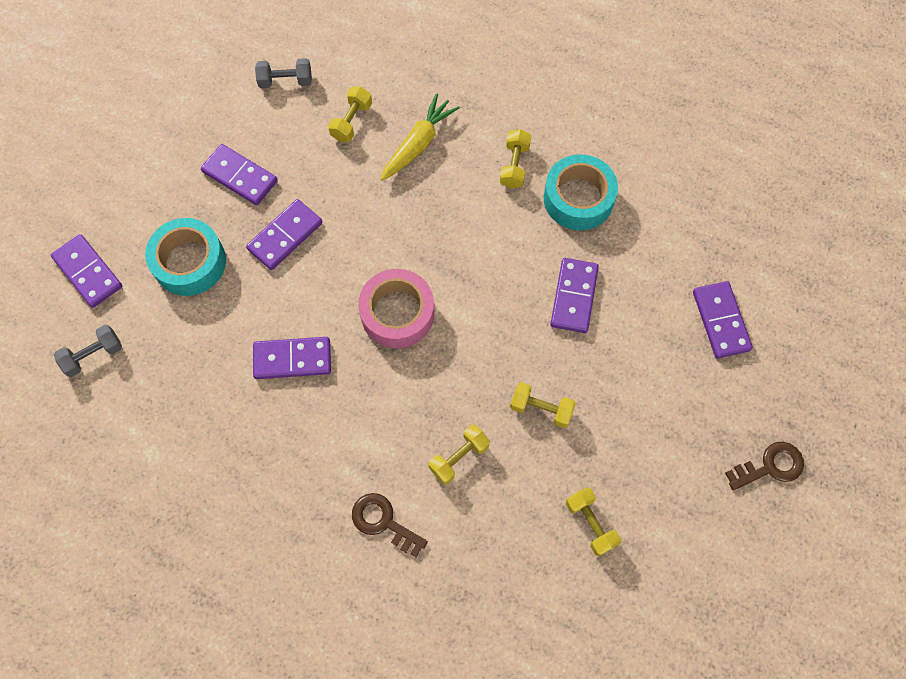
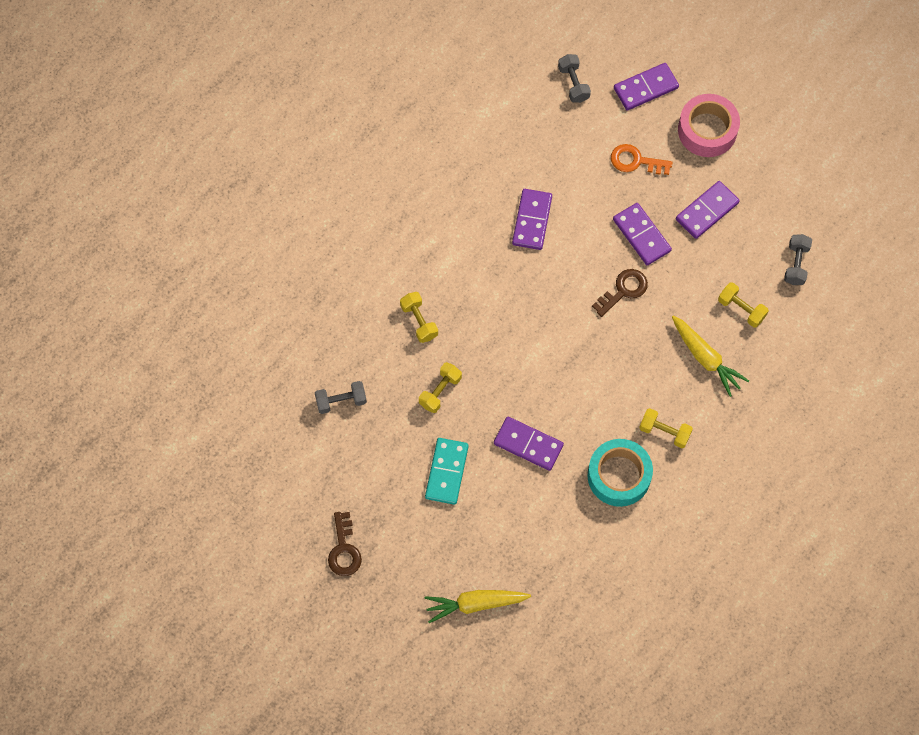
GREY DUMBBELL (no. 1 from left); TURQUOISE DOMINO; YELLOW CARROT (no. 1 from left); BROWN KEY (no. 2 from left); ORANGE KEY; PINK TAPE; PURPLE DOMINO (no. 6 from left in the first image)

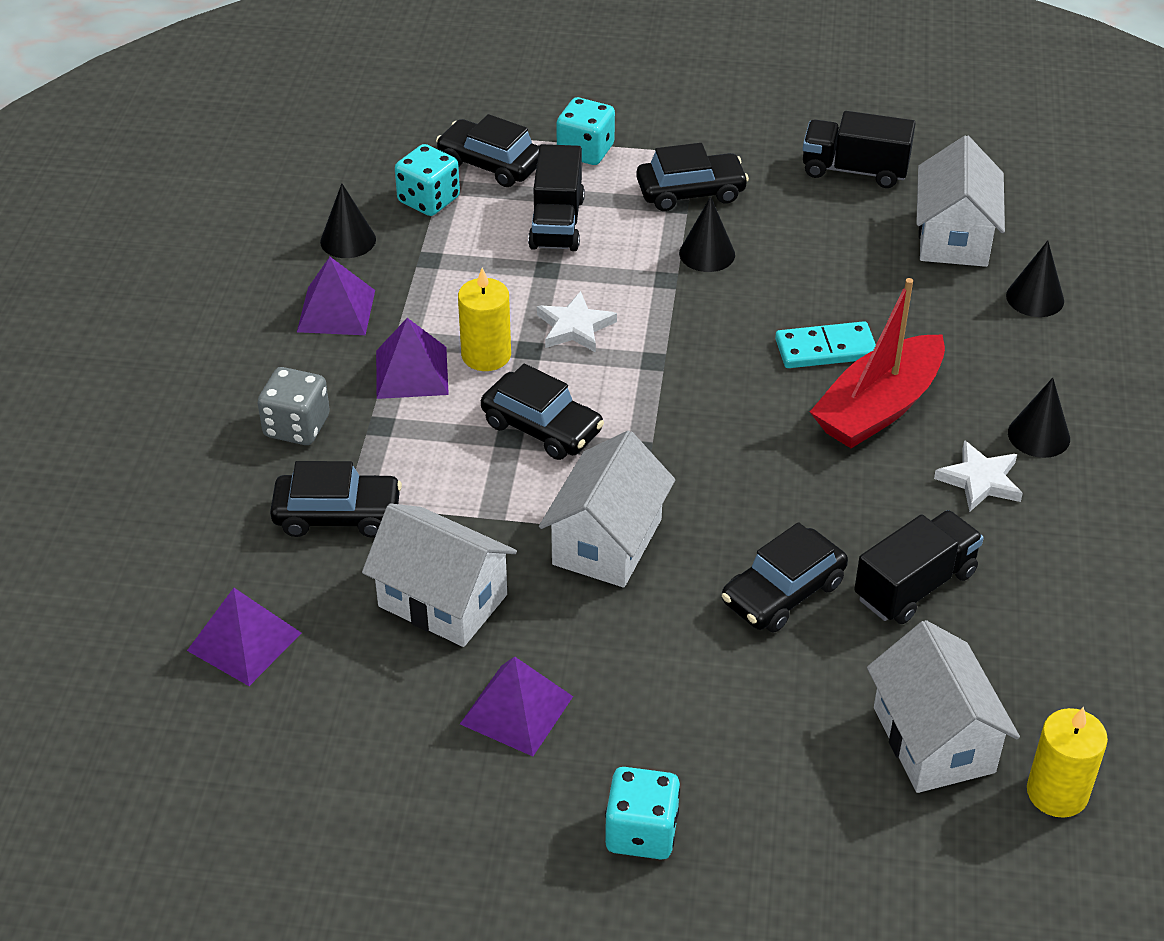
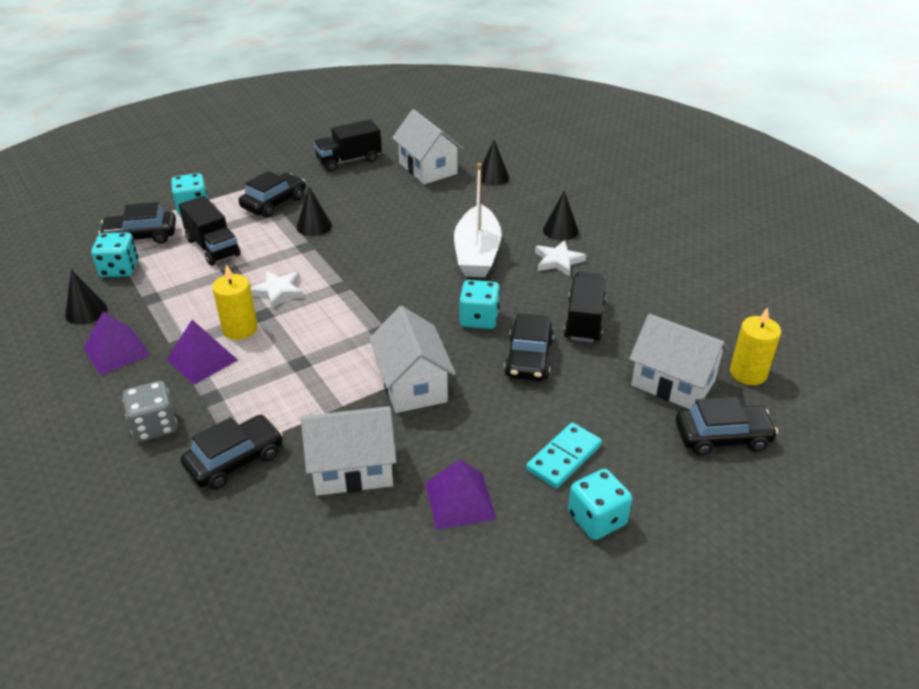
WHITE BOAT; TURQUOISE DICE (no. 3 from left); TURQUOISE DOMINO; BLACK CAR (no. 5 from left); PURPLE PYRAMID (no. 1 from left in the first image)

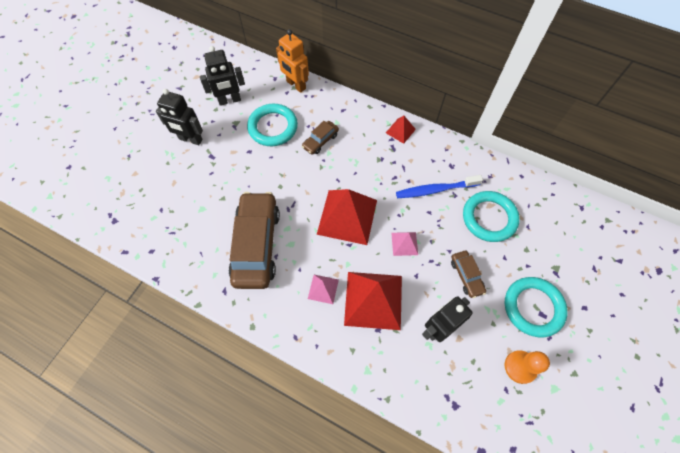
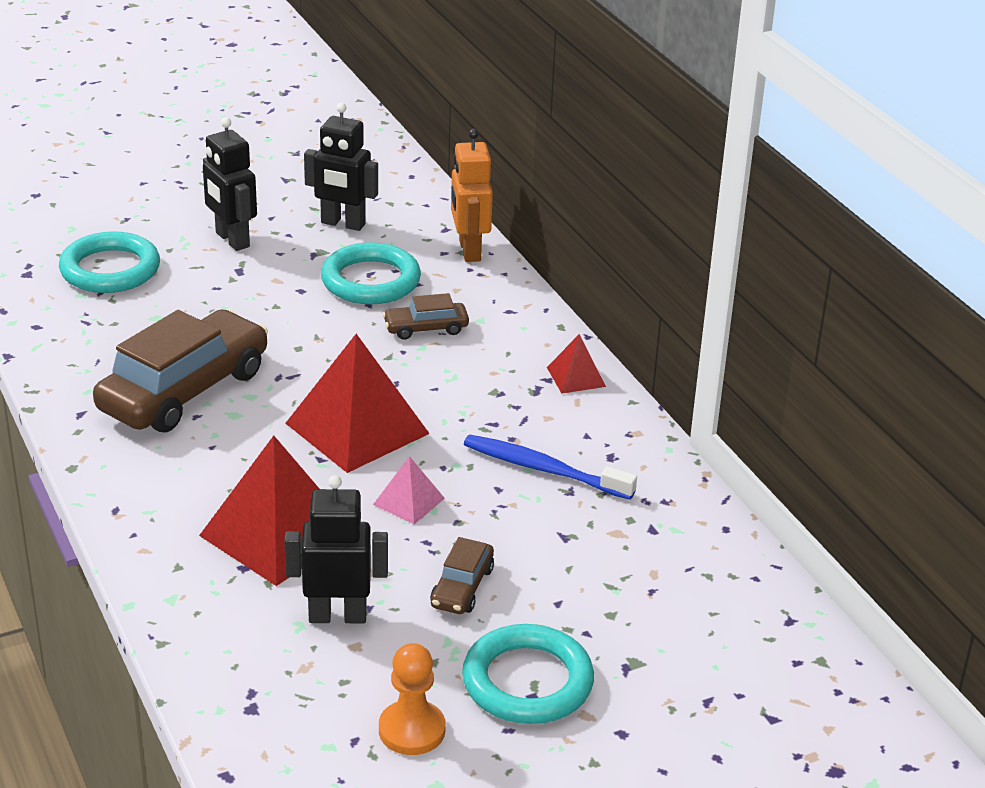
TURQUOISE RING (no. 1 from left); PINK PYRAMID (no. 1 from left in the first image)

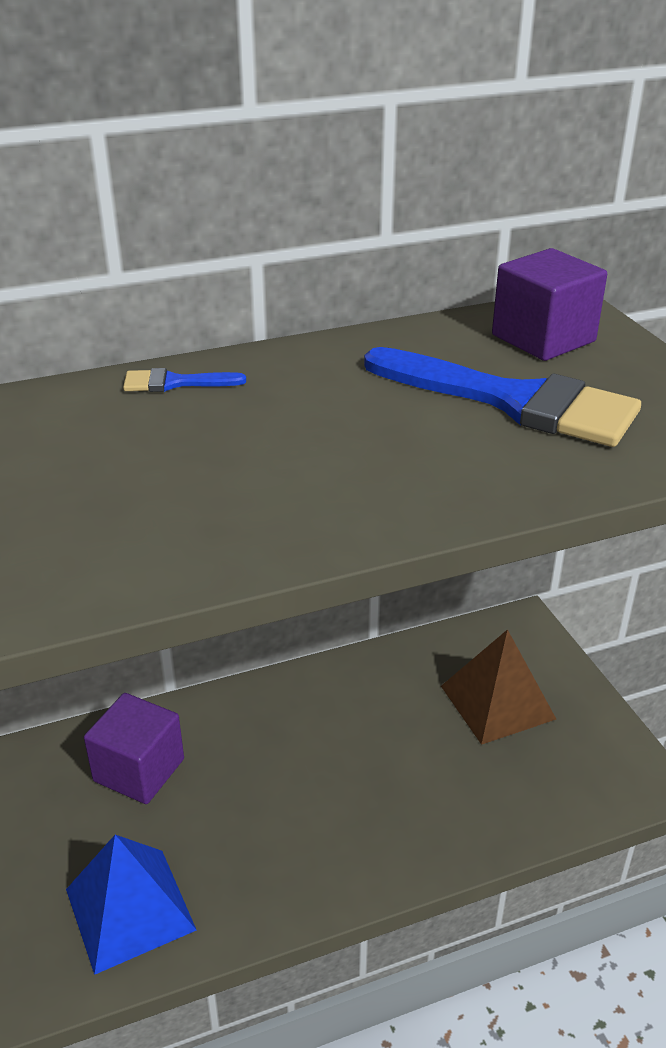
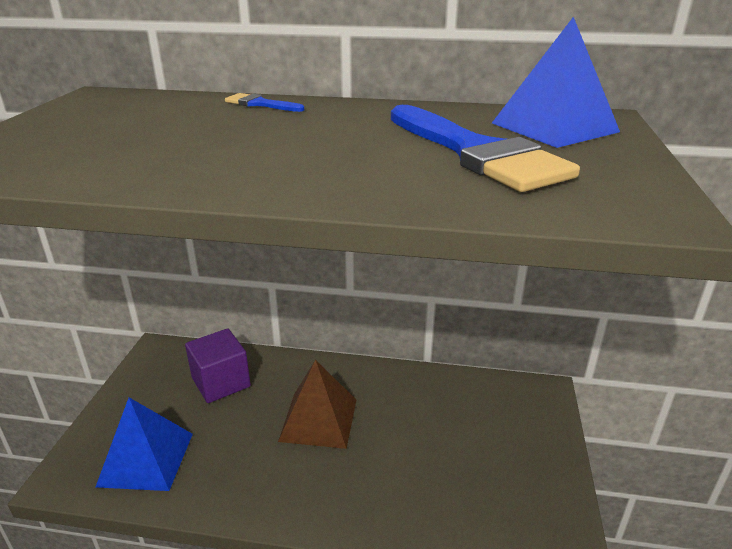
BROWN PYRAMID; BLUE PYRAMID (no. 2 from left)

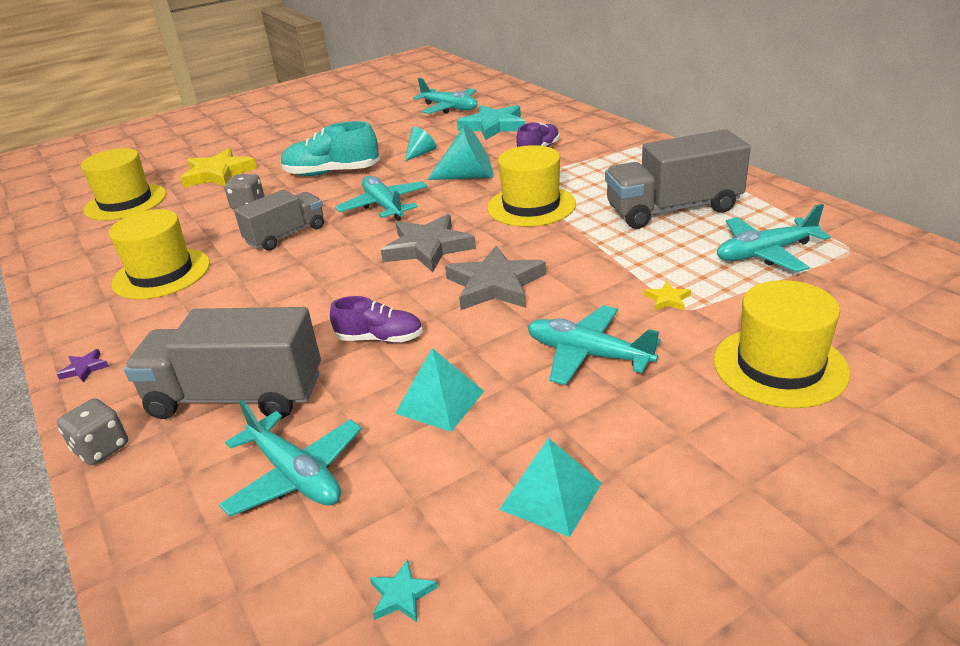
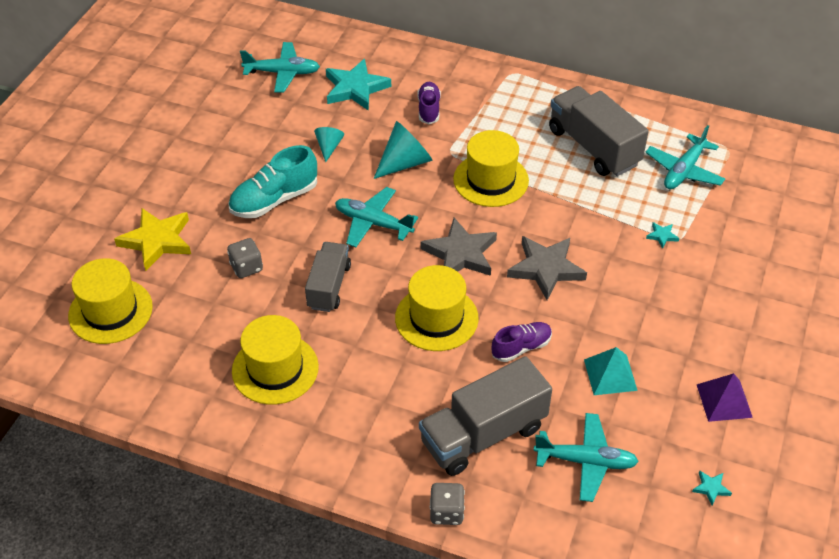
YELLOW HAT (no. 3 from left); GREY TRUCK (no. 3 from left); TURQUOISE STAR (no. 2 from left); PURPLE PYRAMID; PURPLE STAR; TURQUOISE PLANE (no. 4 from left in the first image)

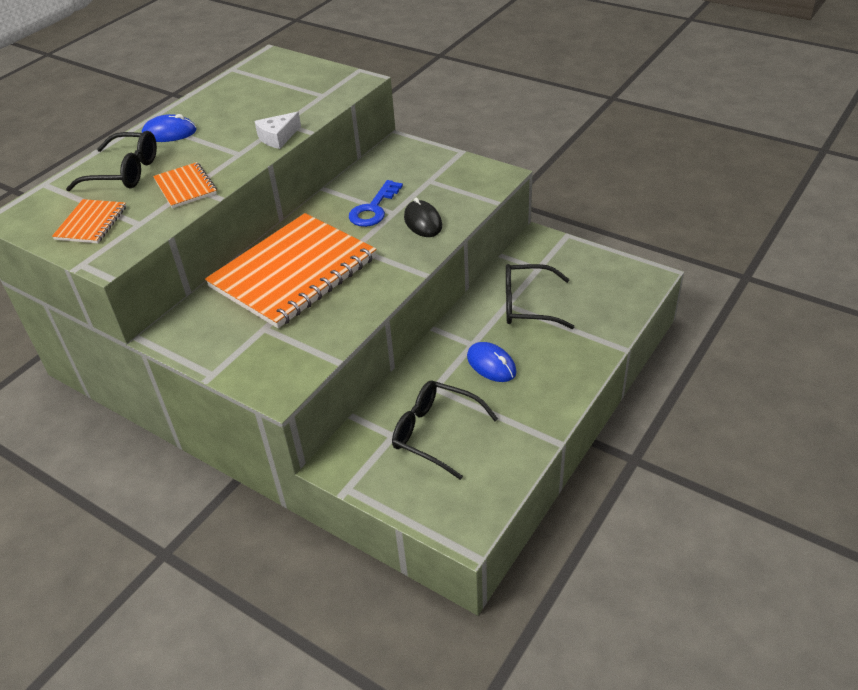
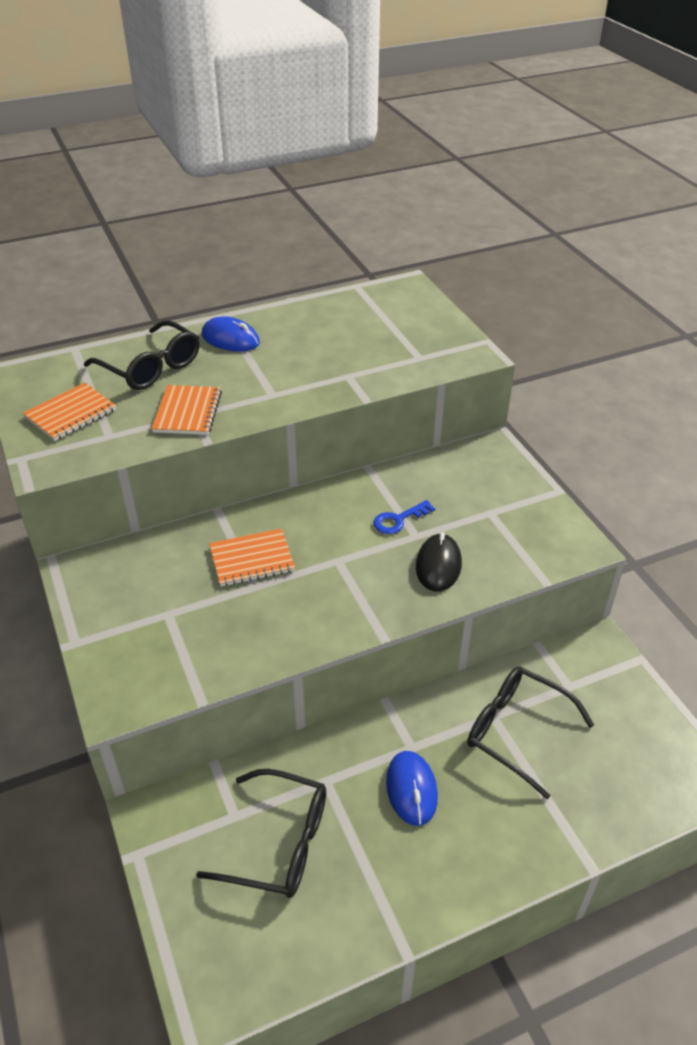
BLACK GLASSES (no. 2 from left); ORANGE NOTEBOOK (no. 3 from left); BLUE KEY; WHITE CHEESE

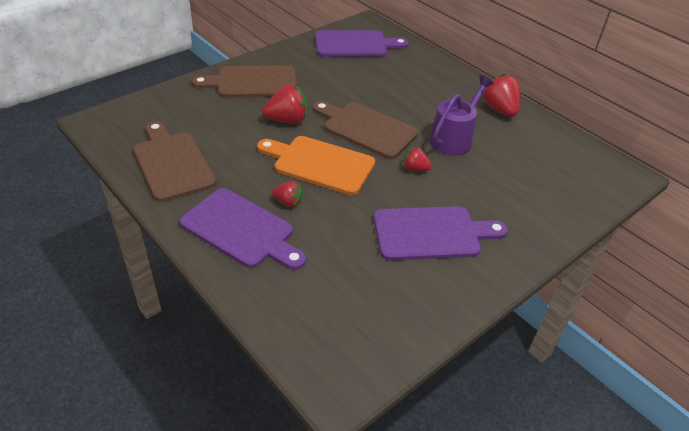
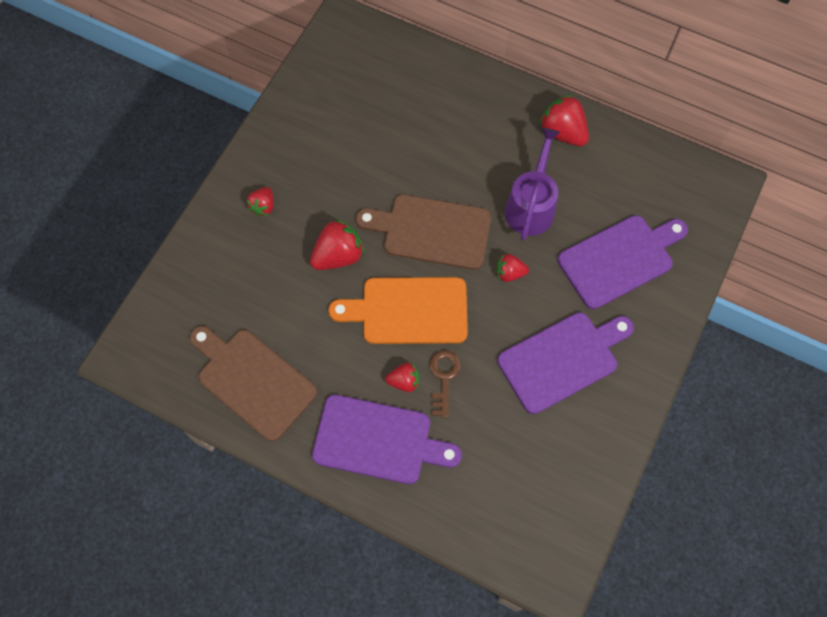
RED STRAWBERRY (no. 1 from left); BROWN KEY; PURPLE CUTTING BOARD (no. 3 from left)

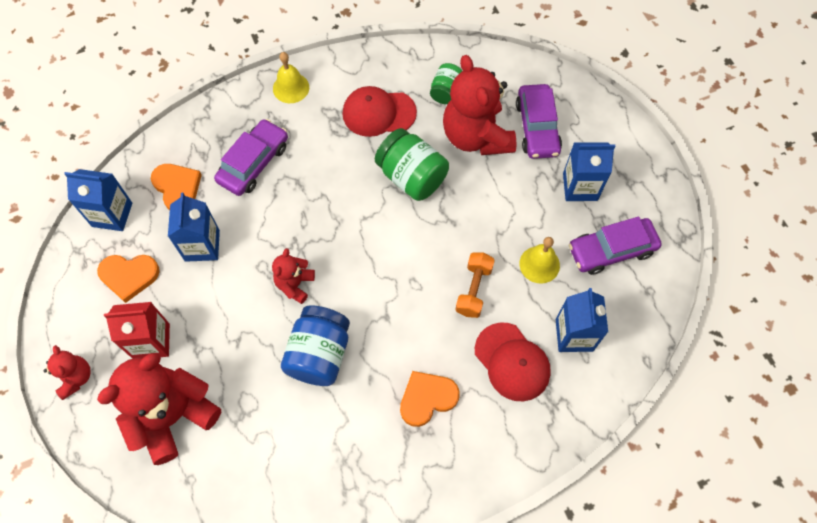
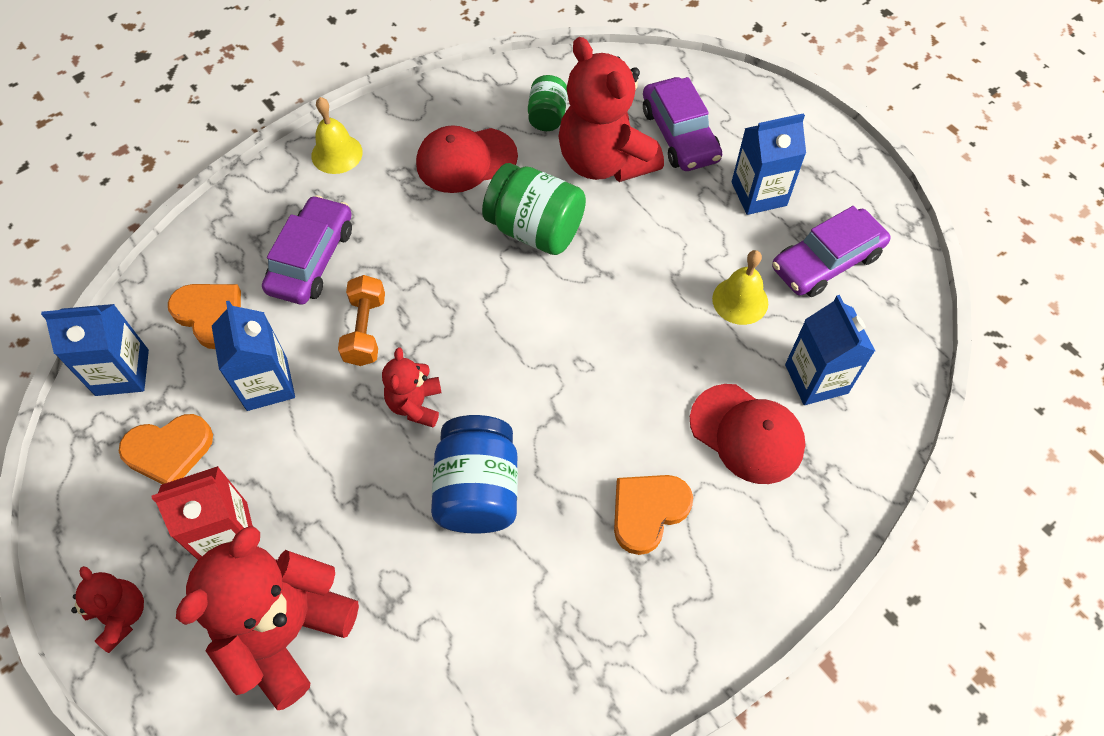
ORANGE DUMBBELL

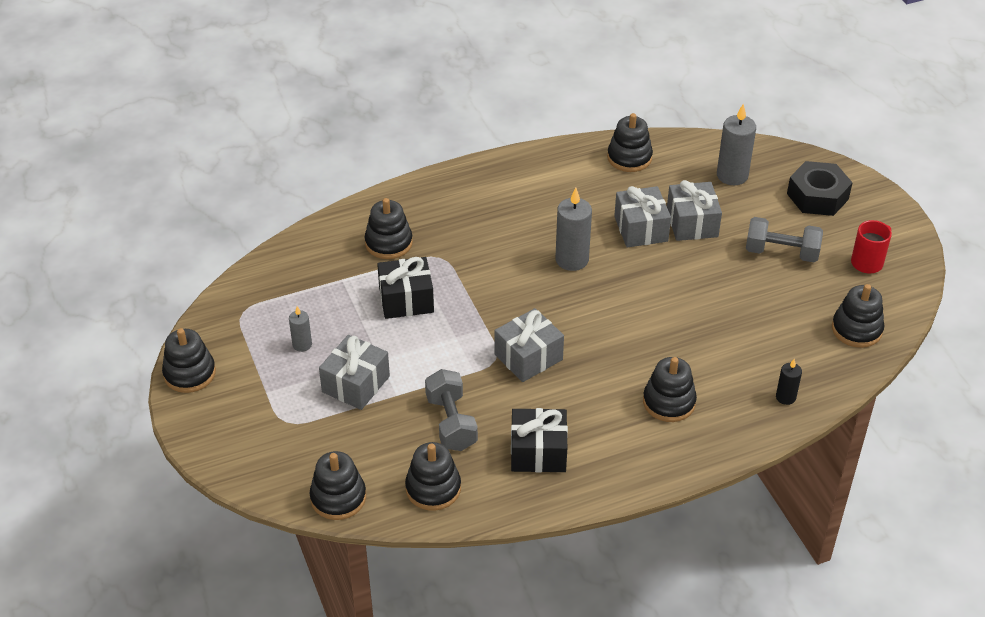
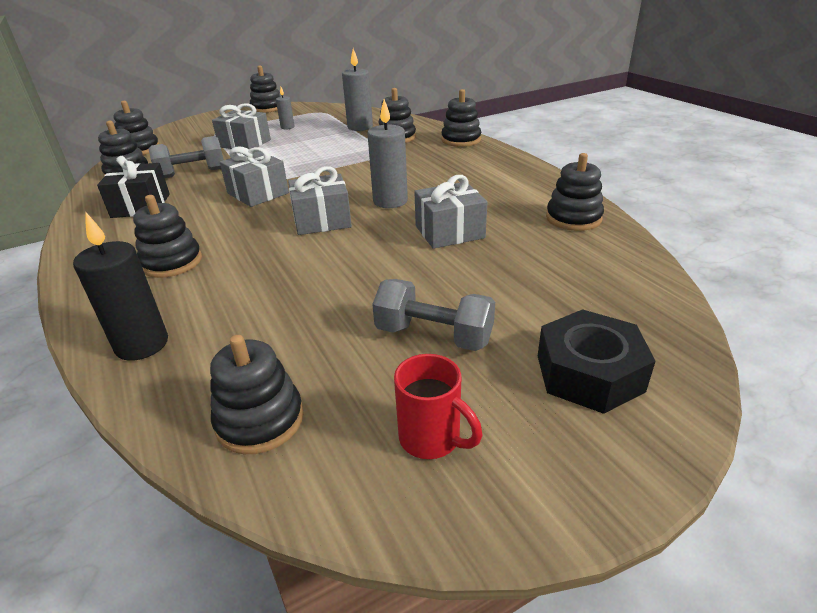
BLACK CANDLE; GREY GIFT (no. 3 from left); GREY CANDLE (no. 2 from left); GREY DUMBBELL (no. 2 from left); BLACK STACKING TOY (no. 7 from left); BLACK GIFT (no. 1 from left in the first image)

